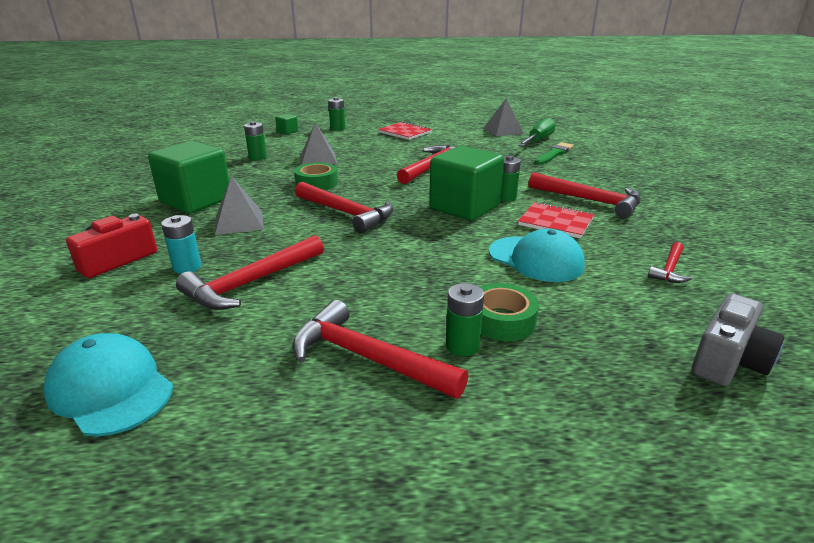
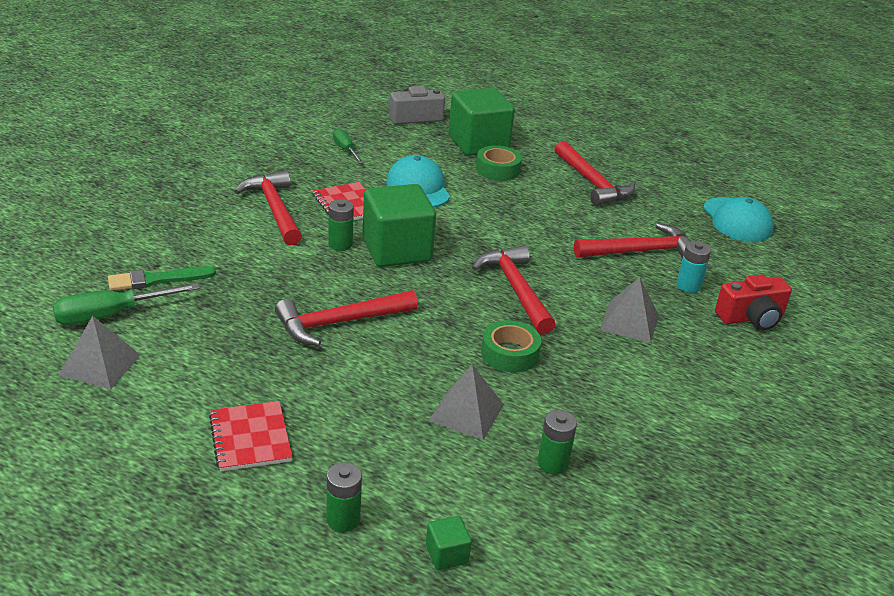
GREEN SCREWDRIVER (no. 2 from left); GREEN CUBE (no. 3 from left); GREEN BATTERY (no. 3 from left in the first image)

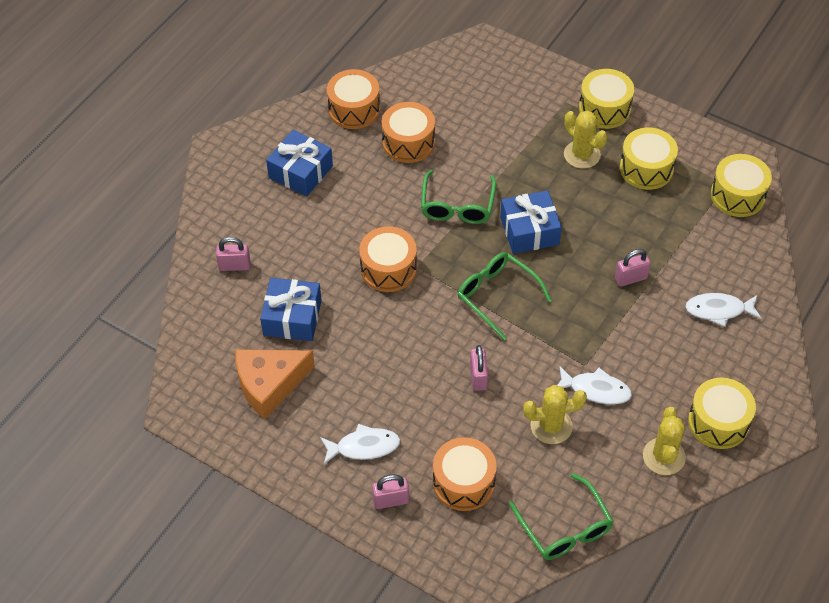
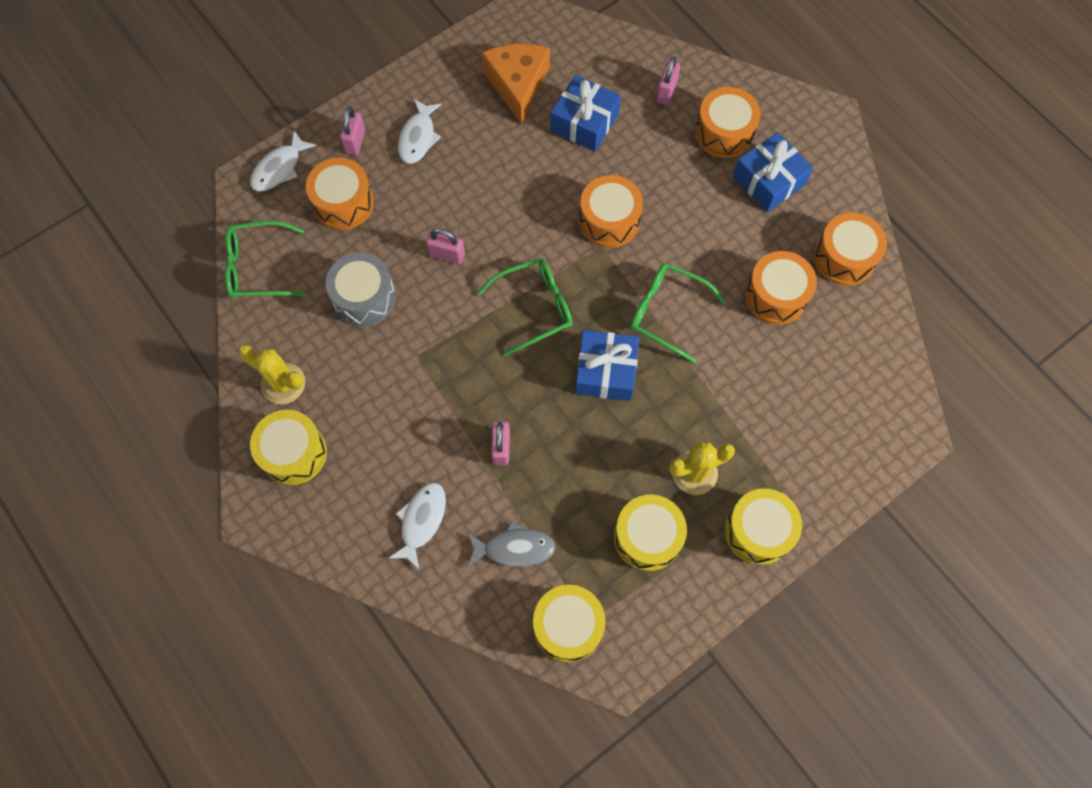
WHITE FISH (no. 1 from left); GREY DRUM; GREY FISH; ORANGE DRUM (no. 3 from left)

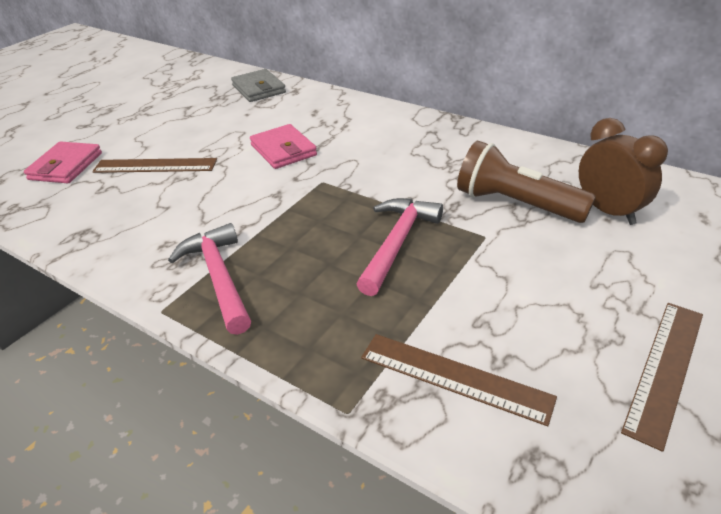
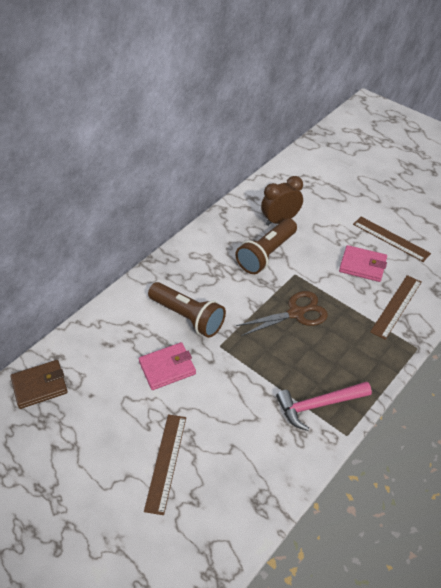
BROWN WALLET; BROWN FLASHLIGHT (no. 1 from left); BROWN SCISSORS; PINK WALLET (no. 2 from left)

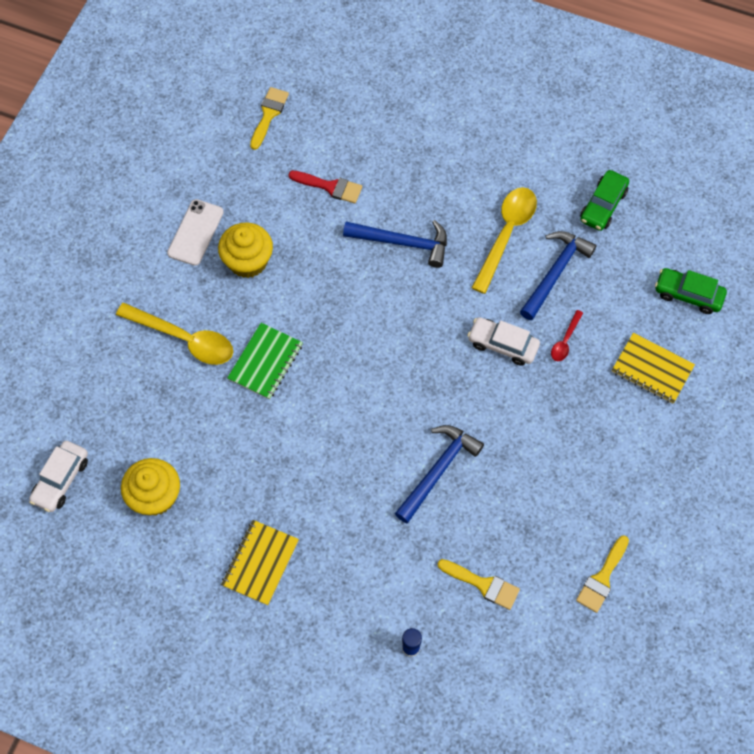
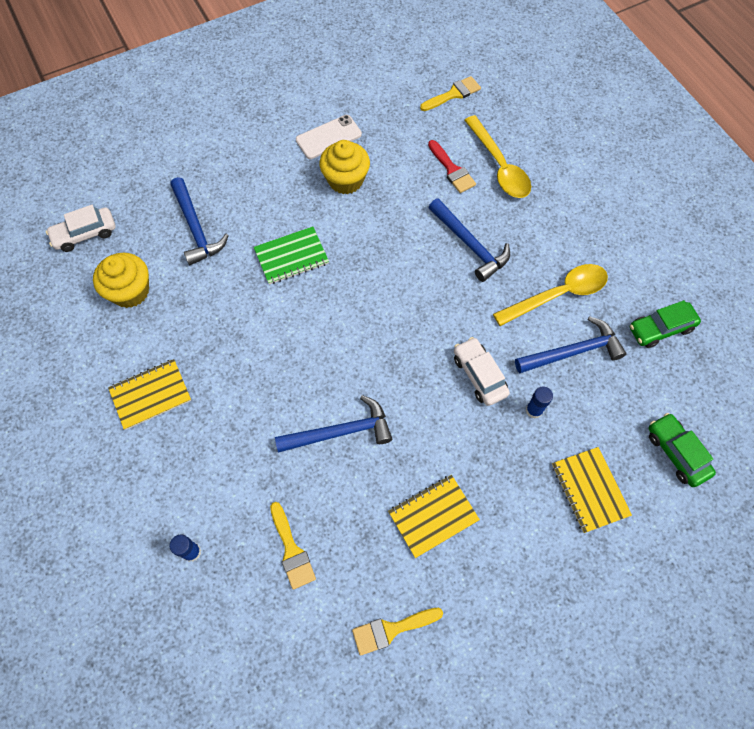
BLUE HAMMER (no. 1 from left); YELLOW NOTEBOOK (no. 2 from left); YELLOW SPOON (no. 1 from left); BLUE GLUE STICK (no. 2 from left)

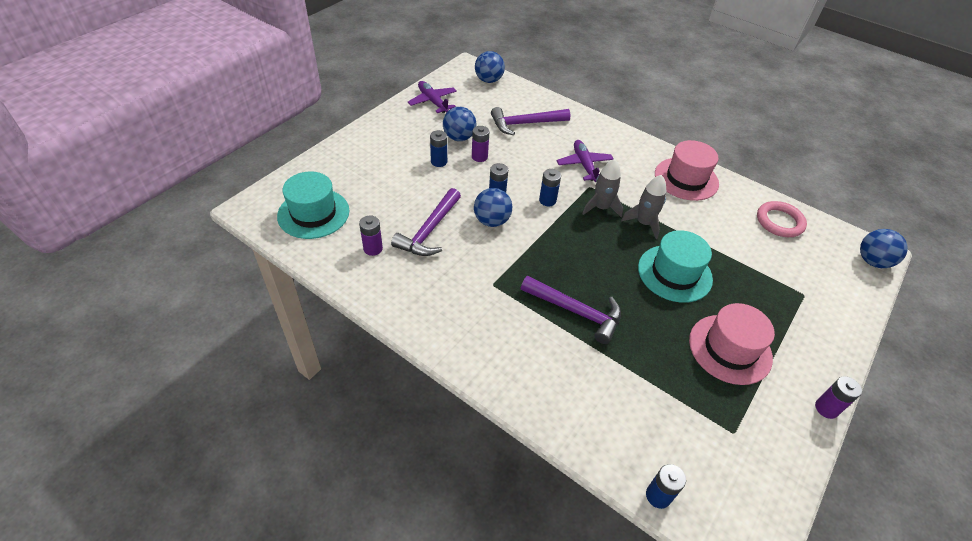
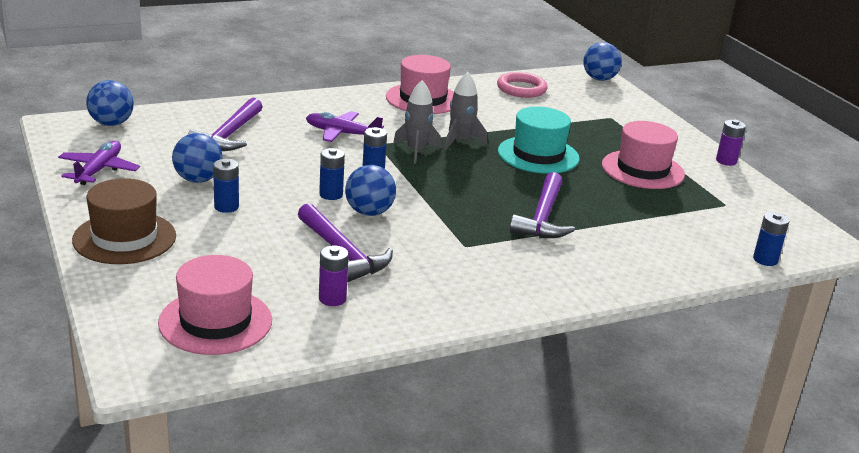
PURPLE PLANE (no. 1 from left); BROWN HAT; PINK HAT (no. 1 from left); PURPLE HAMMER (no. 3 from left); PURPLE BATTERY (no. 2 from left in the first image)

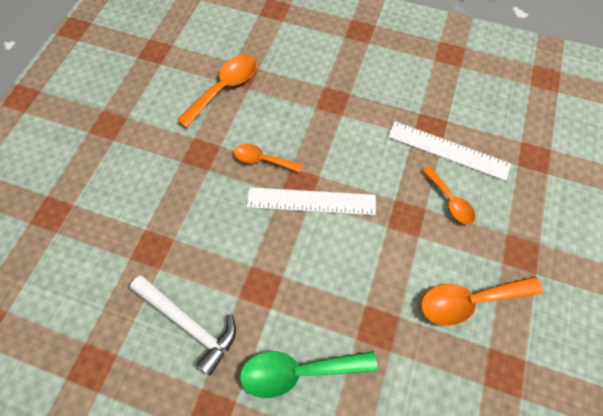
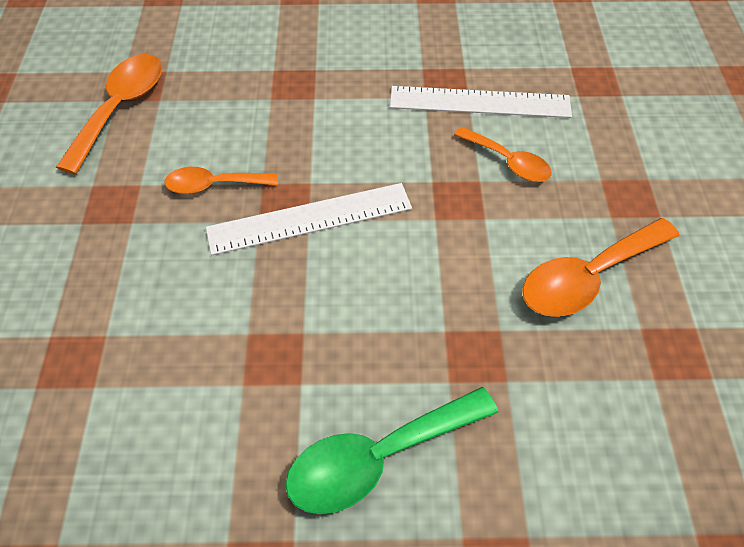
WHITE HAMMER

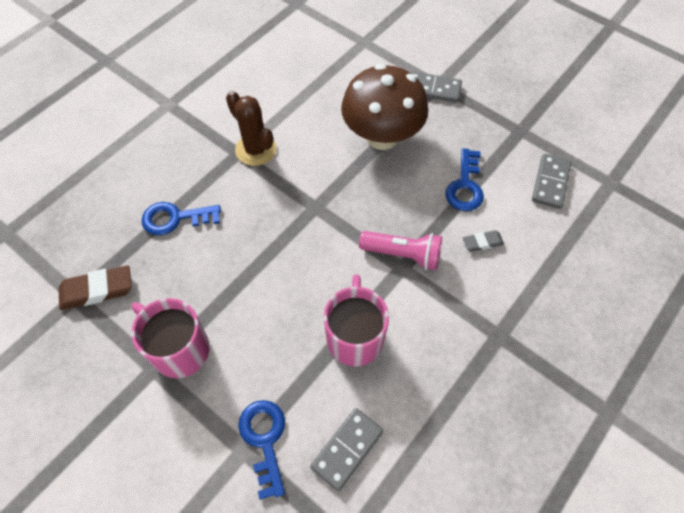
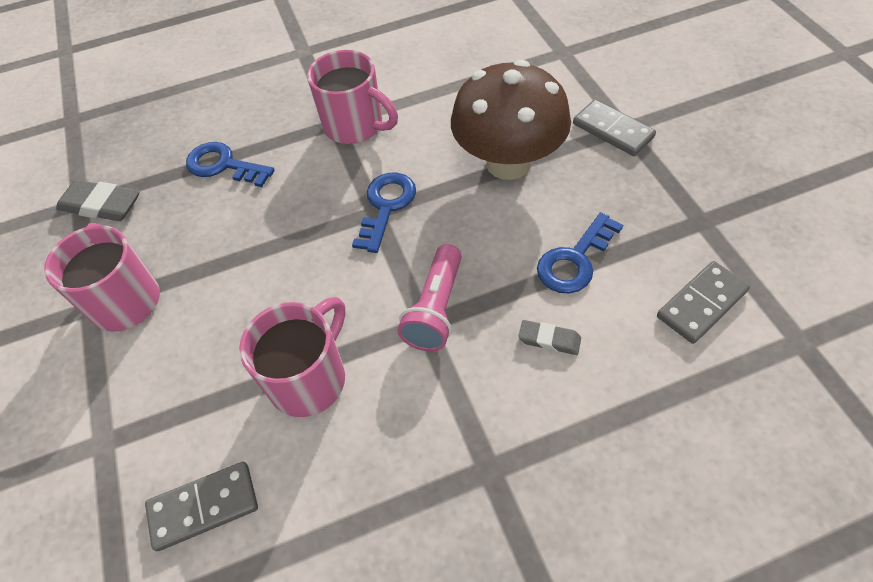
GREY ERASER (no. 1 from left); PINK MUG (no. 3 from left); BLUE KEY (no. 2 from left); PINK FLASHLIGHT

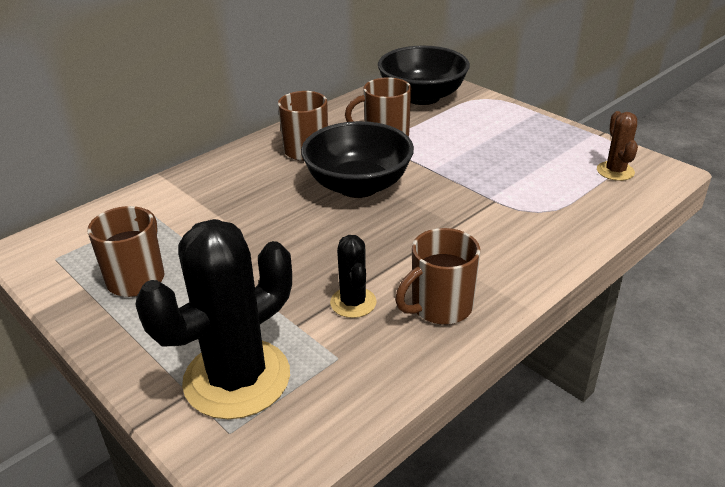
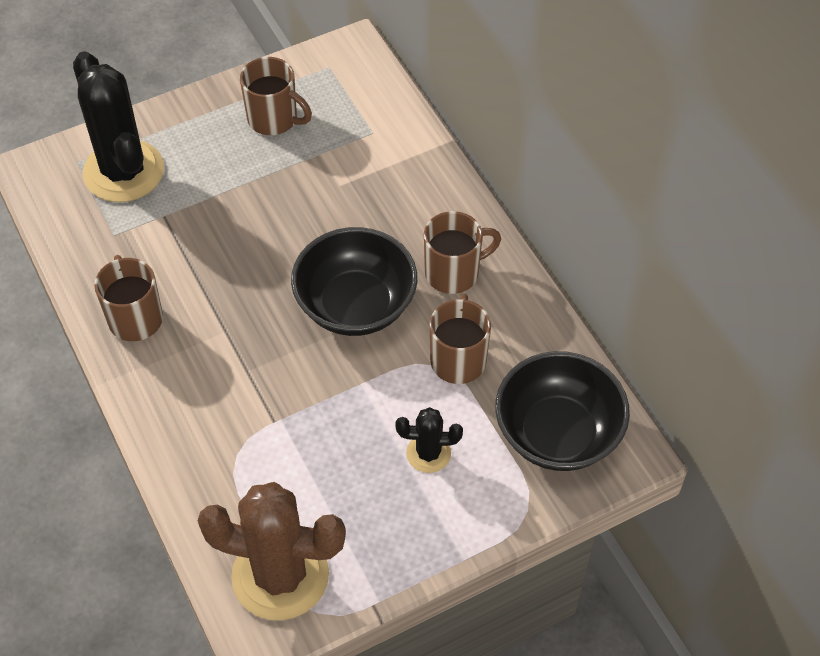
BROWN CACTUS; BLACK CACTUS (no. 2 from left)

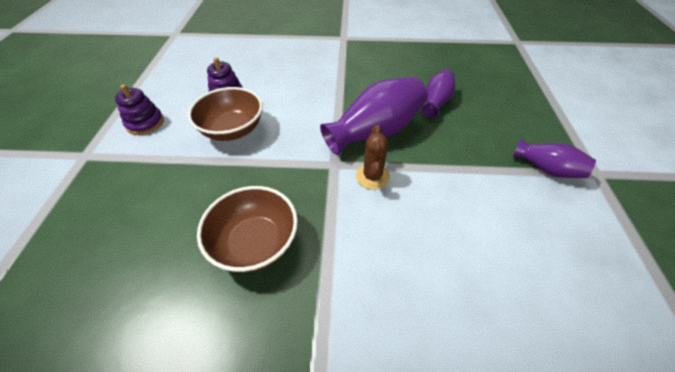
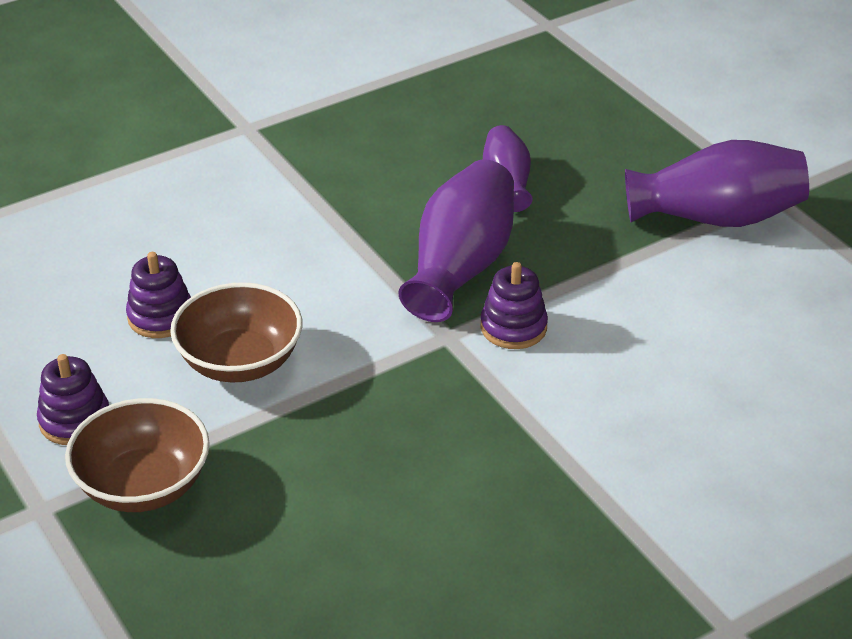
BROWN BOWL (no. 1 from left); PURPLE STACKING TOY (no. 3 from left); PURPLE VASE (no. 3 from left)

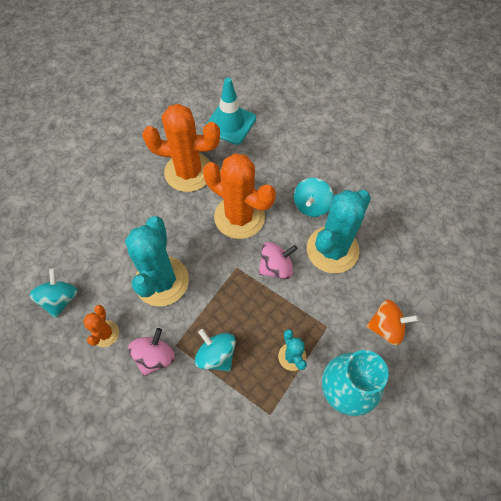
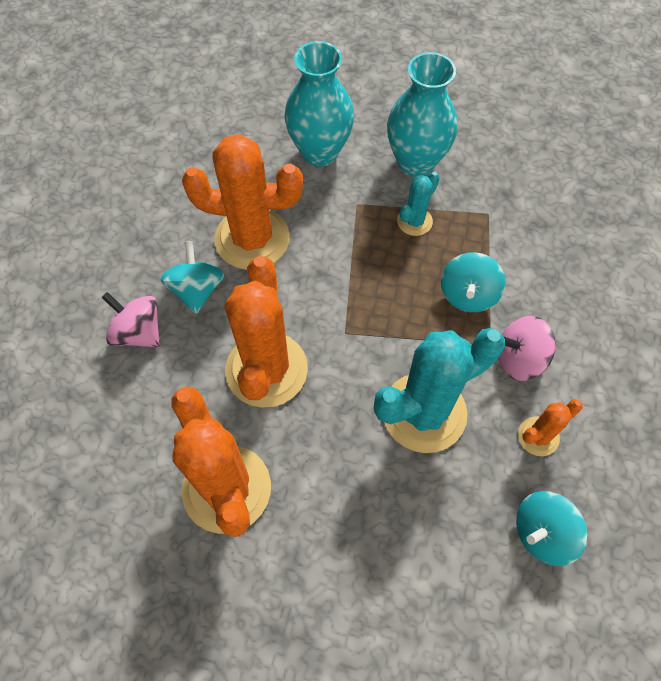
PINK SPINNING TOP (no. 1 from left); TURQUOISE SPINNING TOP (no. 1 from left); ORANGE CACTUS (no. 2 from left); TURQUOISE VASE (no. 1 from left); TURQUOISE TRAFFIC CONE

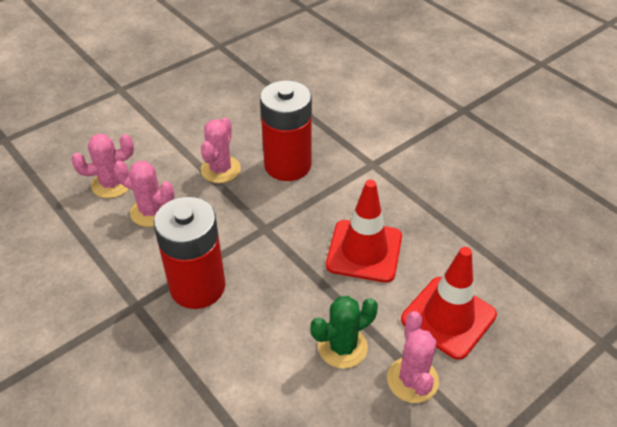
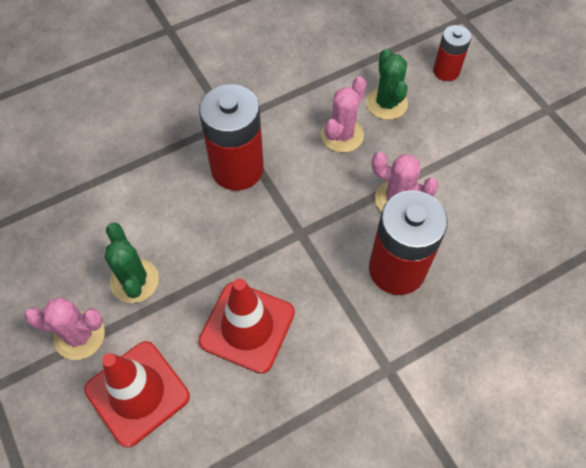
GREEN CACTUS (no. 2 from left); RED BATTERY (no. 3 from left)

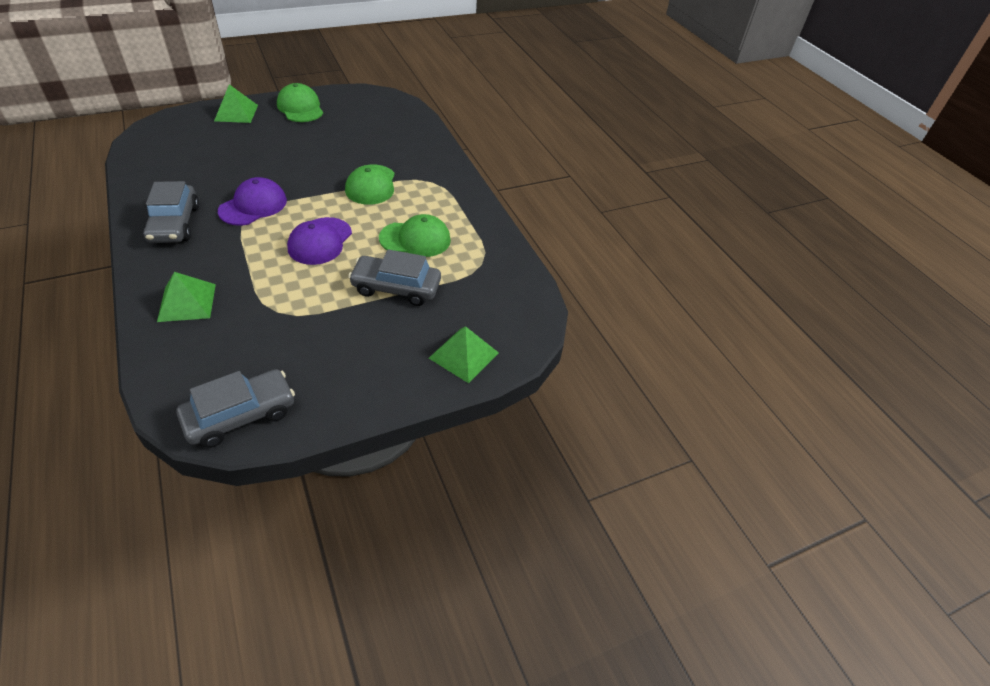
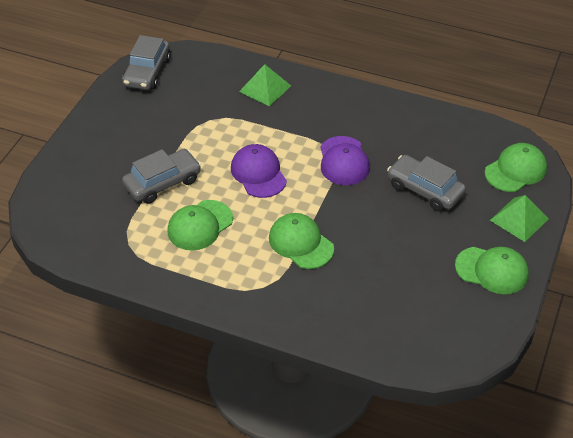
GREY CAR (no. 3 from left); GREEN CAP (no. 4 from left); GREEN PYRAMID (no. 3 from left in the first image)

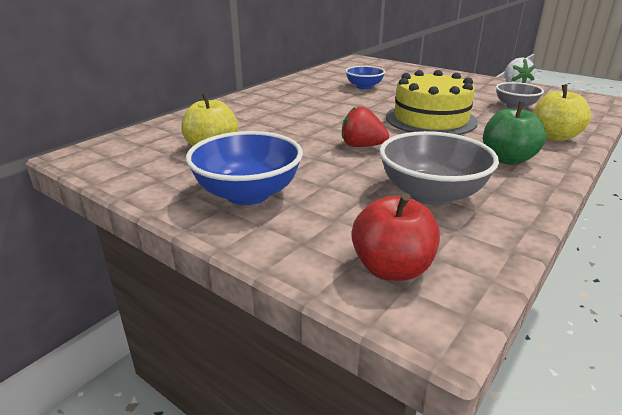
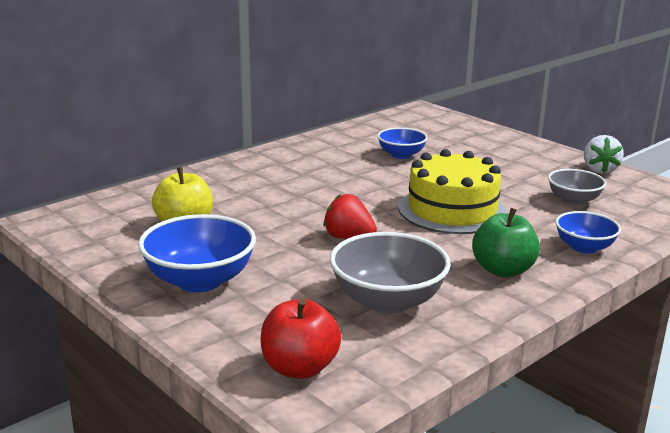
BLUE BOWL (no. 3 from left)

